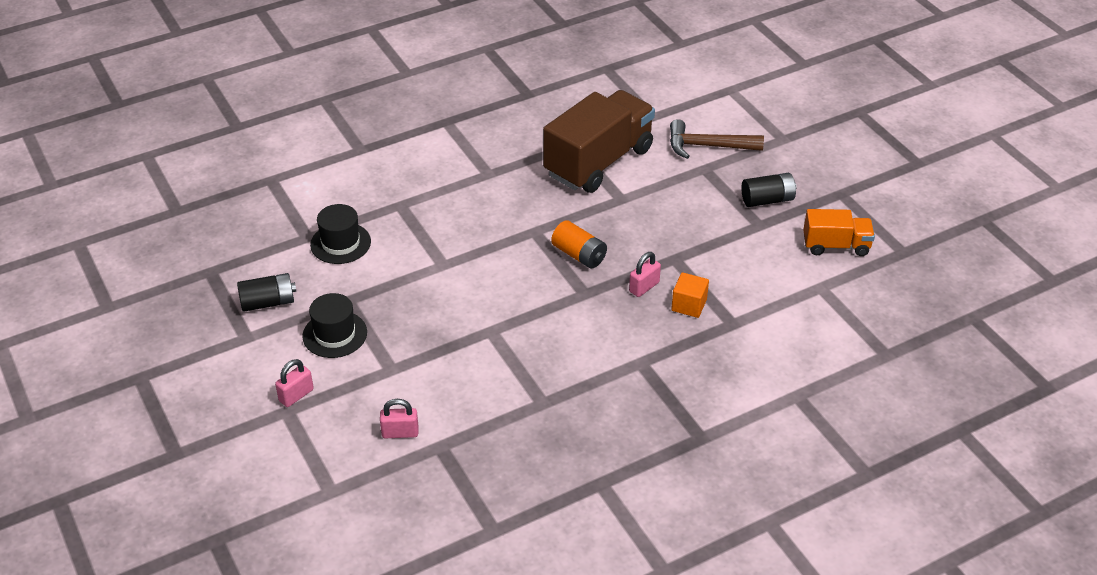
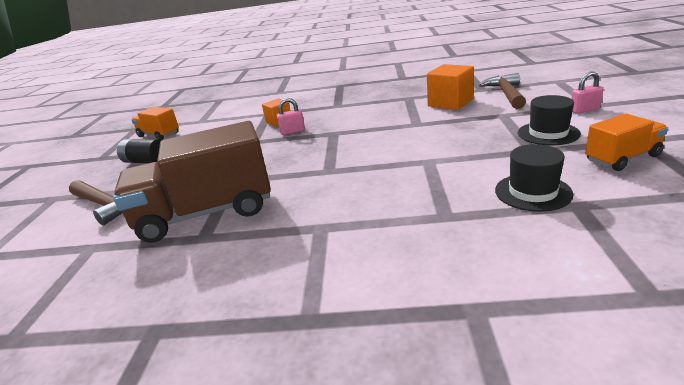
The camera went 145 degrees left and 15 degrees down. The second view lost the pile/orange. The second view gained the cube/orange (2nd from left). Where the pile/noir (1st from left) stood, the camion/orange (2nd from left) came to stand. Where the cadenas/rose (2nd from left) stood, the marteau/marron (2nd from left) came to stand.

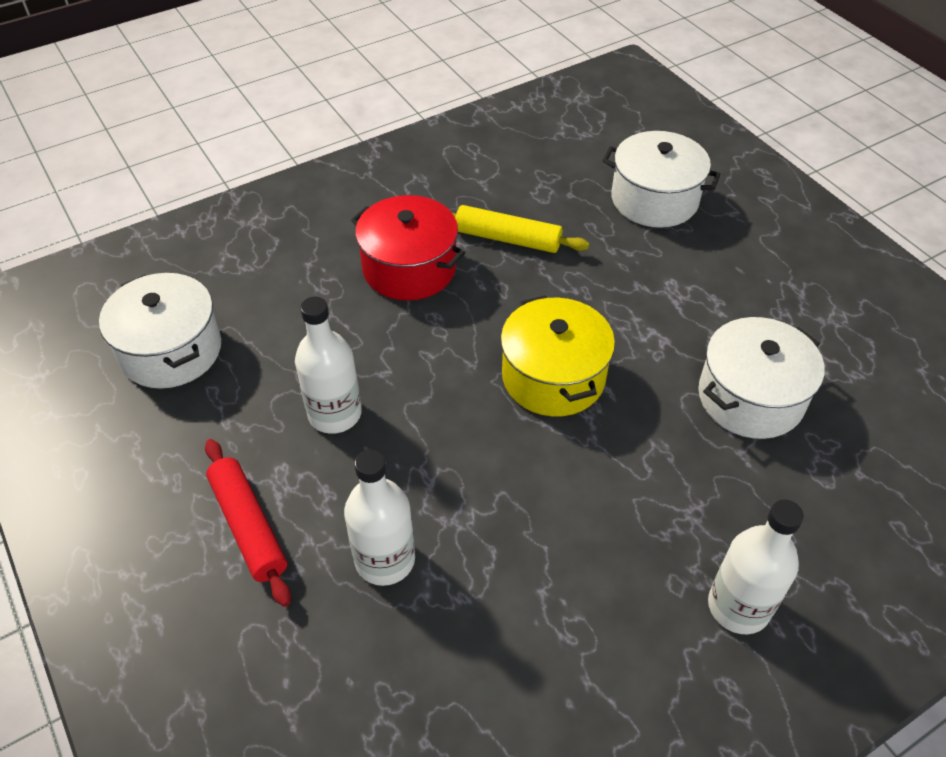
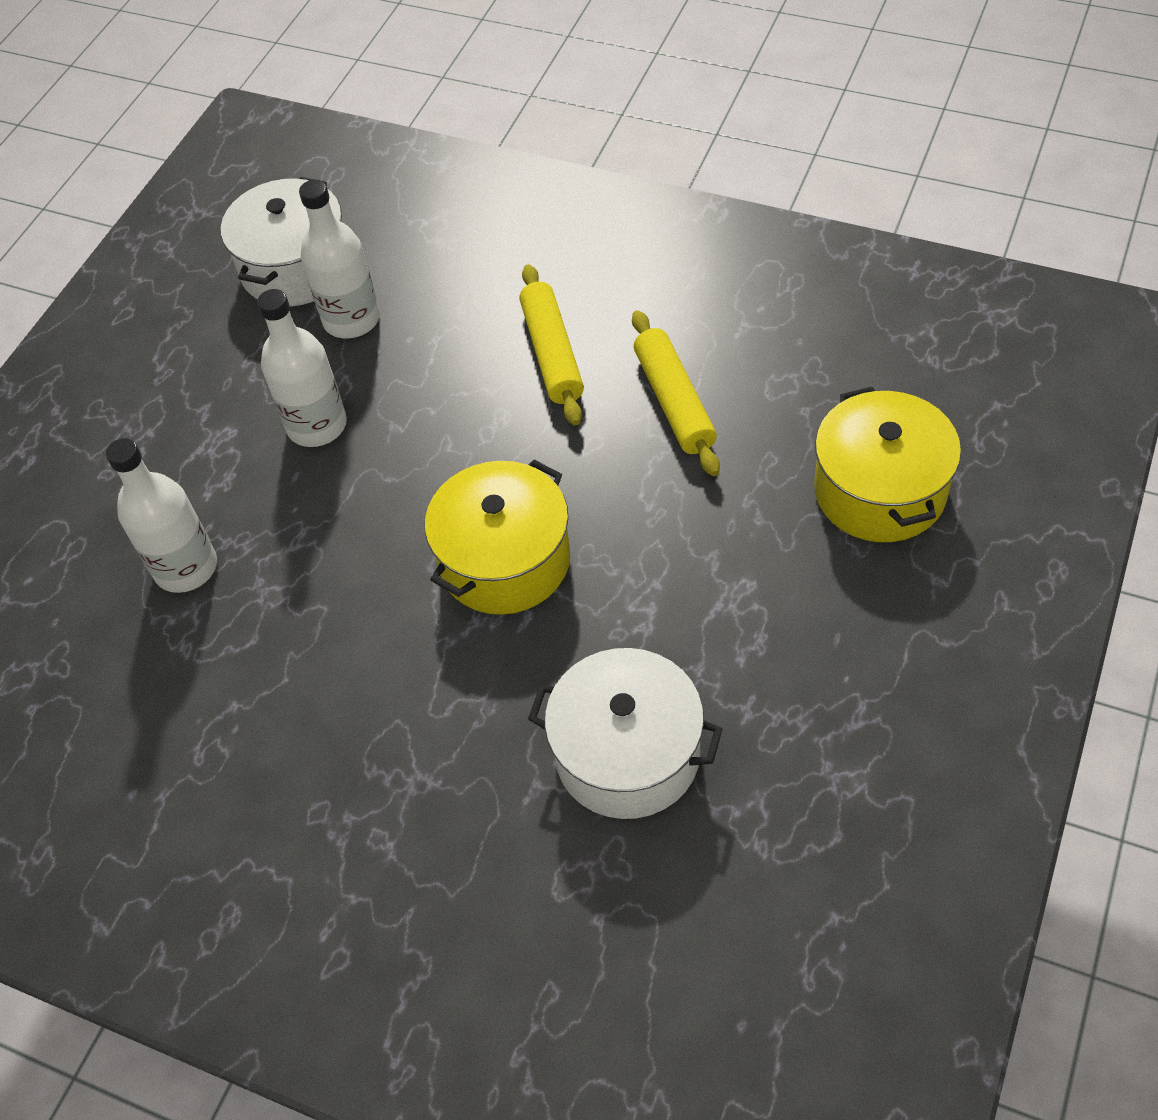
The camera went 60 degrees right and 5 degrees up. The second view lost the rouleau à pâtisserie/rouge. The bouteille/blanc (3rd from left) ended up elsewhere. Where the marmite/rouge stood, the rouleau à pâtisserie/jaune (1st from left) came to stand. What was the marmite/blanc (2nd from left) turned into the marmite/jaune (2nd from left).

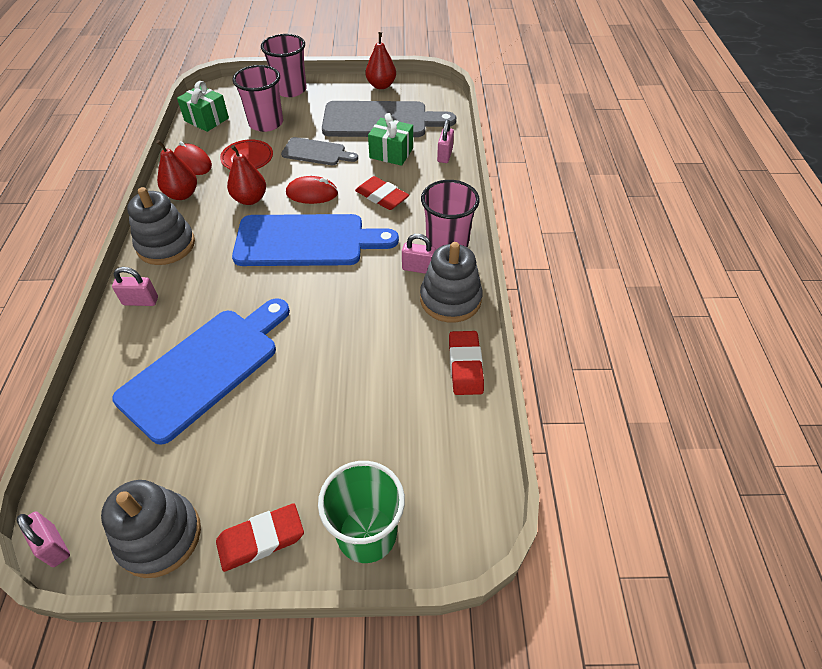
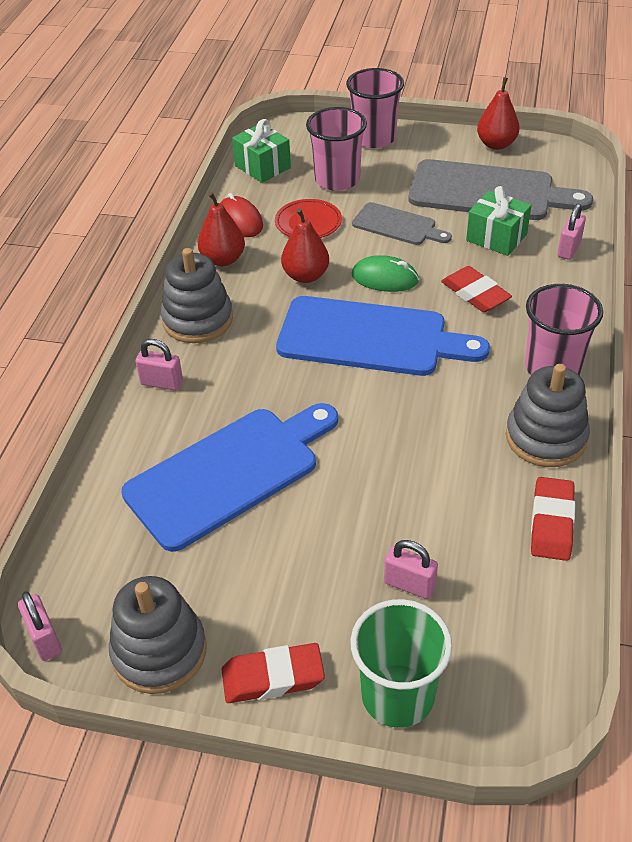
The camera went 15 degrees right and 5 degrees down. The cadenas/rose (3rd from left) ended up elsewhere. What was the souris/rouge (2nd from left) turned into the souris/vert.

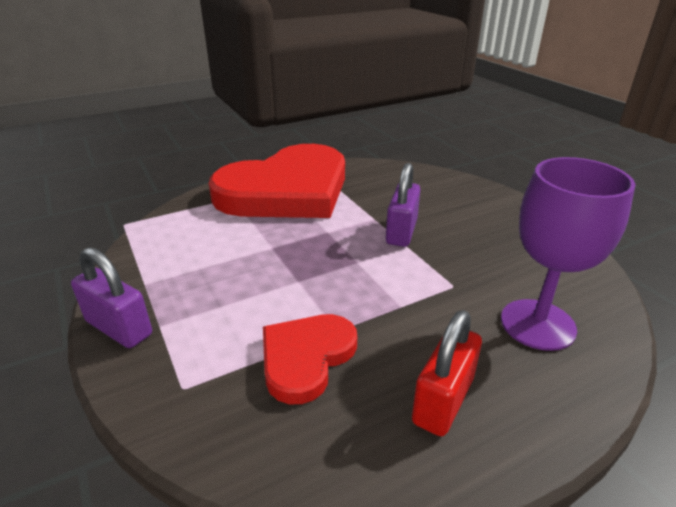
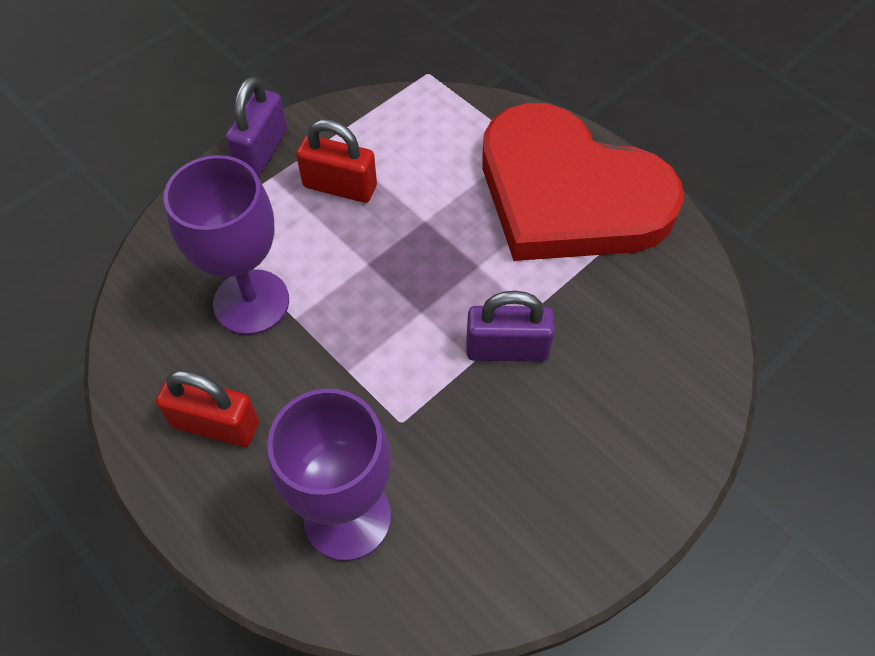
The camera went 75 degrees right and 25 degrees up. The second view gained the cadenas/rouge (2nd from left). Where the cœur/rouge (2nd from left) stood, the verre à pied/violet (1st from left) came to stand.

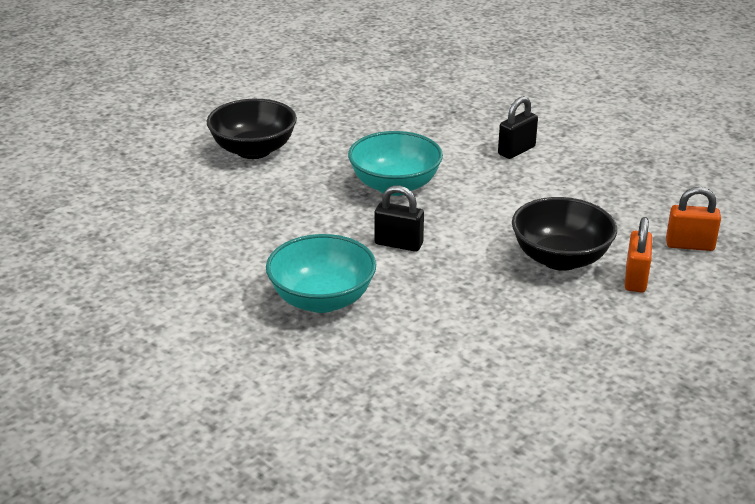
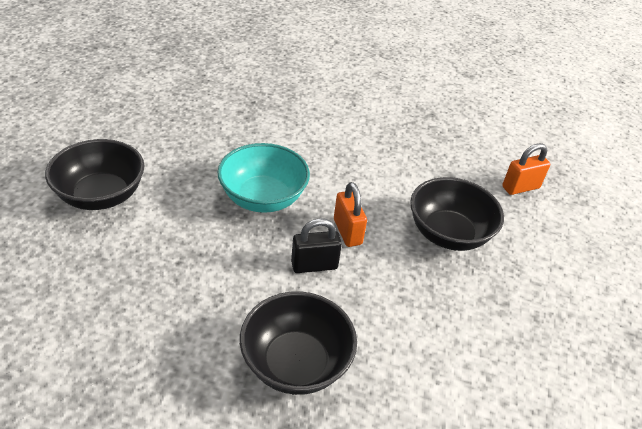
The camera went 35 degrees left and 10 degrees up. The second view lost the cadenas/noir (2nd from left). The cadenas/orange (1st from left) ended up elsewhere. What was the bol/turquoise (1st from left) turned into the bol/noir (2nd from left).

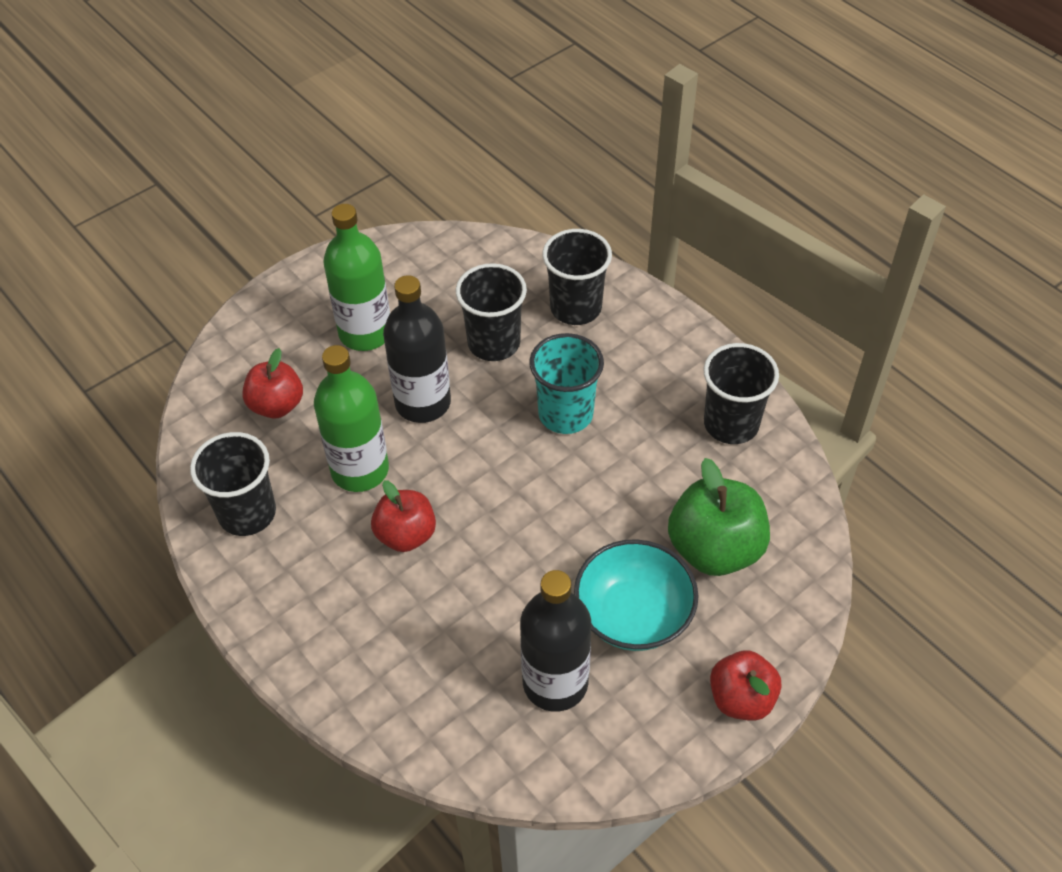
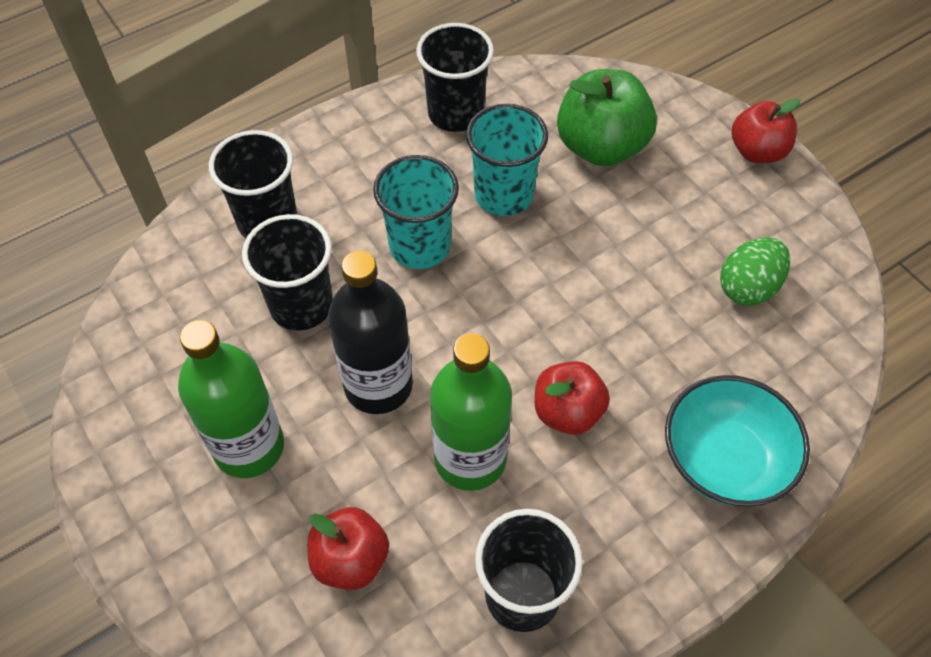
The camera went 85 degrees left and 5 degrees up. The second view gained the gobelet/turquoise (2nd from left). The bol/turquoise ended up elsewhere. Where the bouteille/noir (2nd from left) stood, the œuf/vert came to stand.

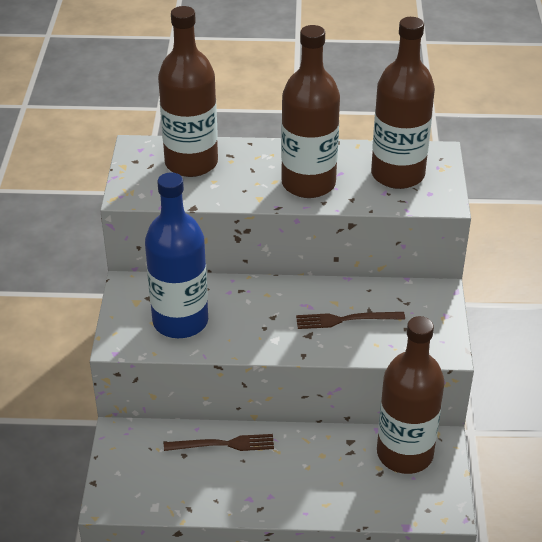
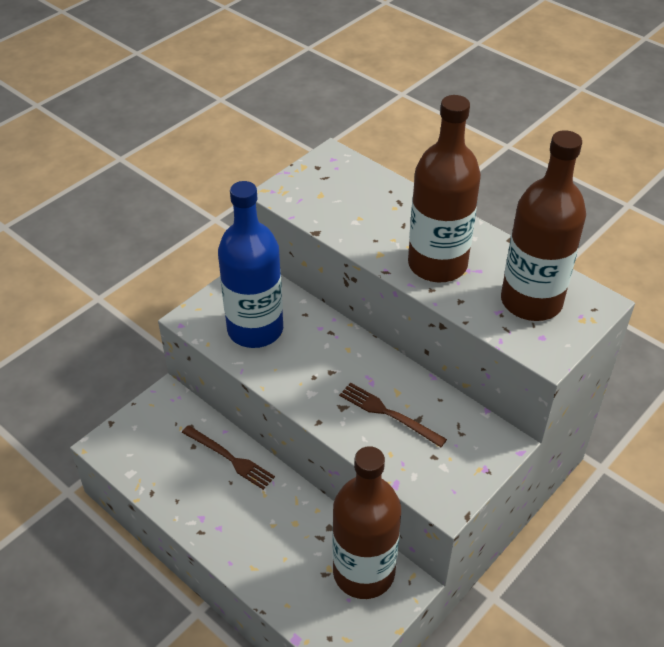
The camera went 40 degrees right and 5 degrees up. The second view lost the bouteille/marron (1st from left).

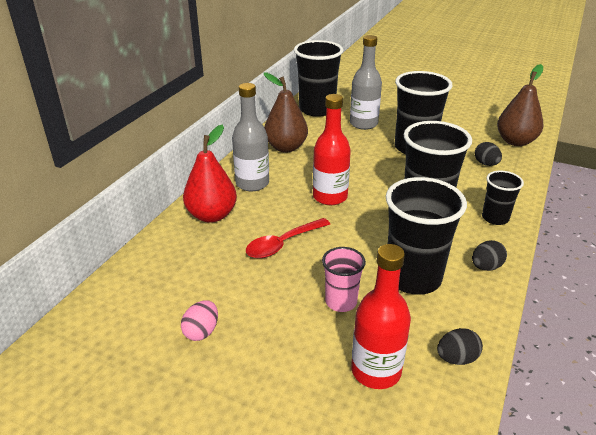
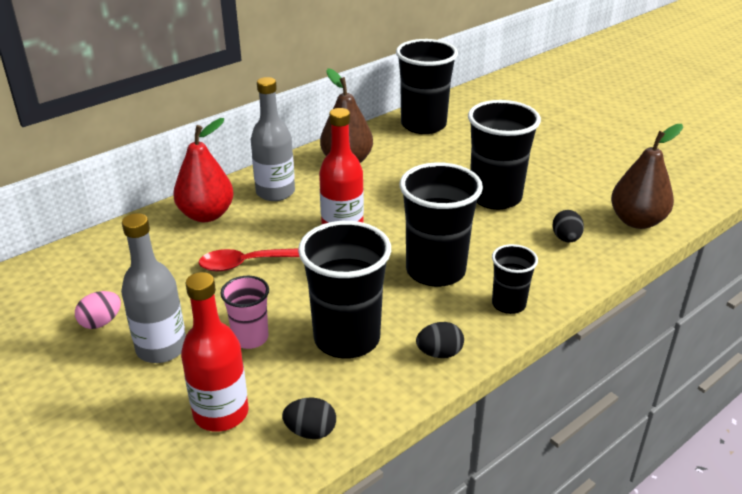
The camera went 25 degrees right and 0 degrees up. The bouteille/gris (2nd from left in the first image) ended up elsewhere.

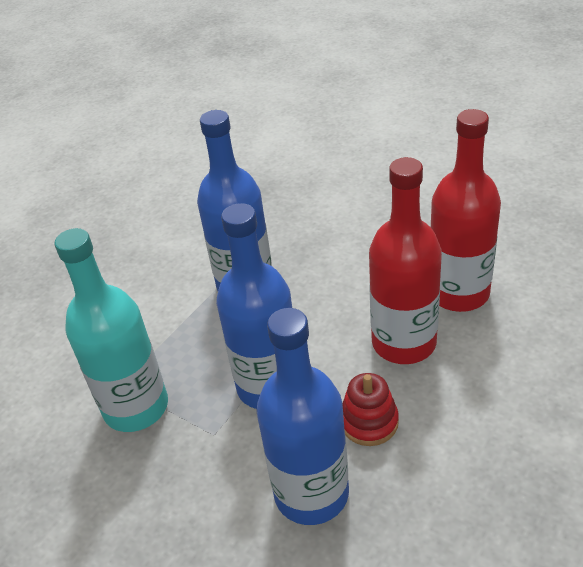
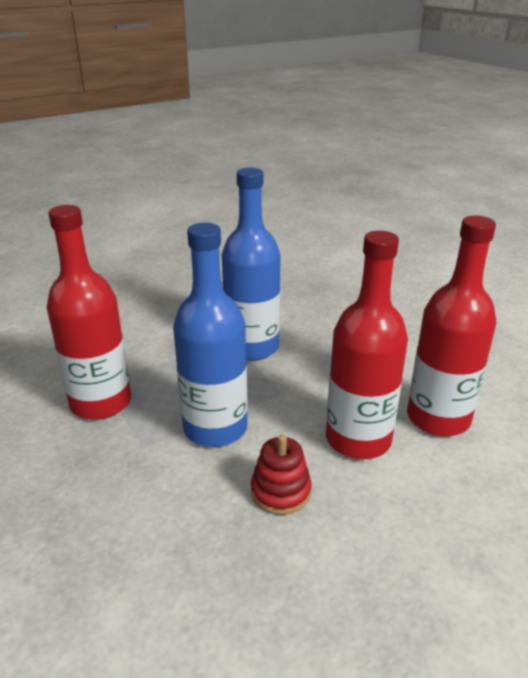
The camera went 20 degrees right and 10 degrees down. The second view lost the bouteille/bleu (3rd from left). What was the bouteille/turquoise turned into the bouteille/rouge (1st from left).

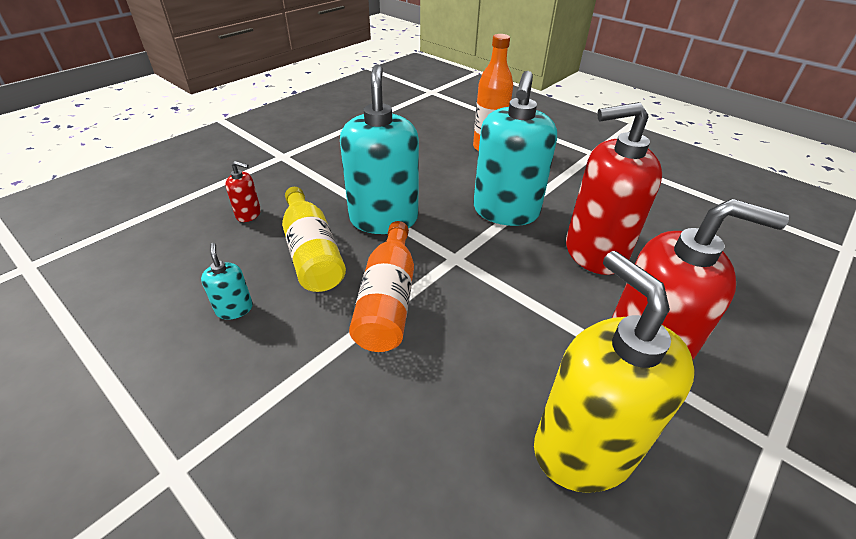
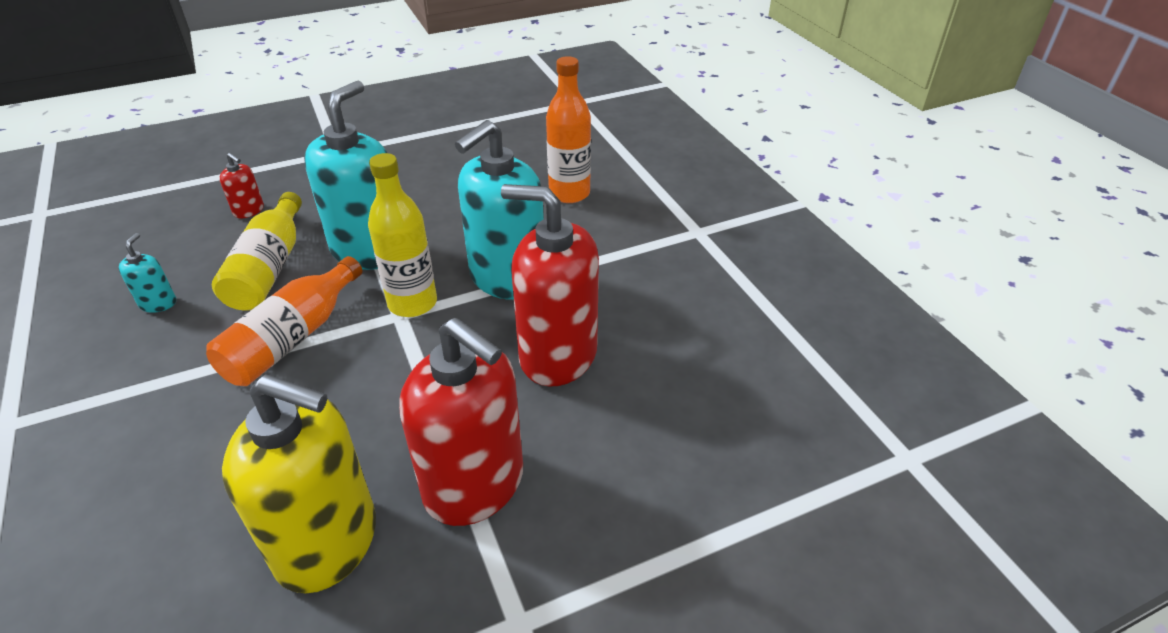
The camera went 25 degrees right and 0 degrees up. The second view gained the bouteille/jaune (2nd from left). The distributeur de savon/jaune ended up facing another way, 105 degrees clockwise from before.

